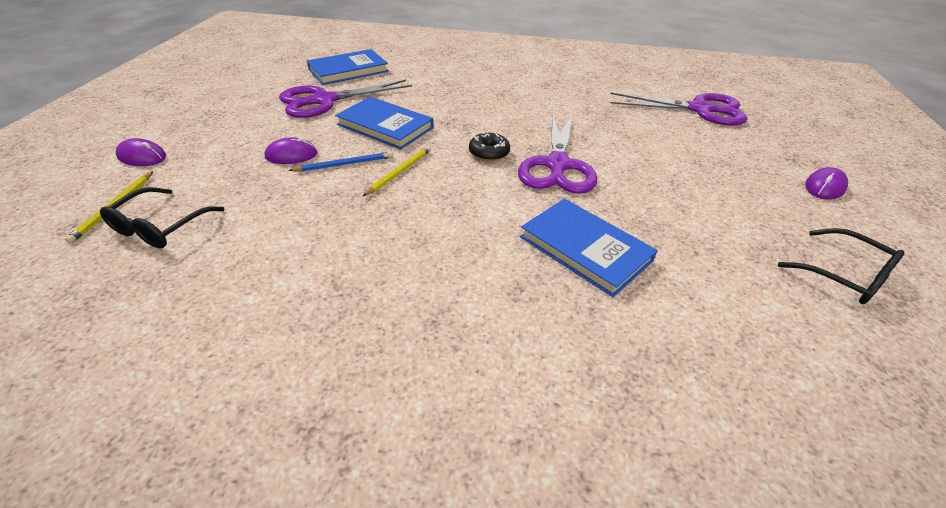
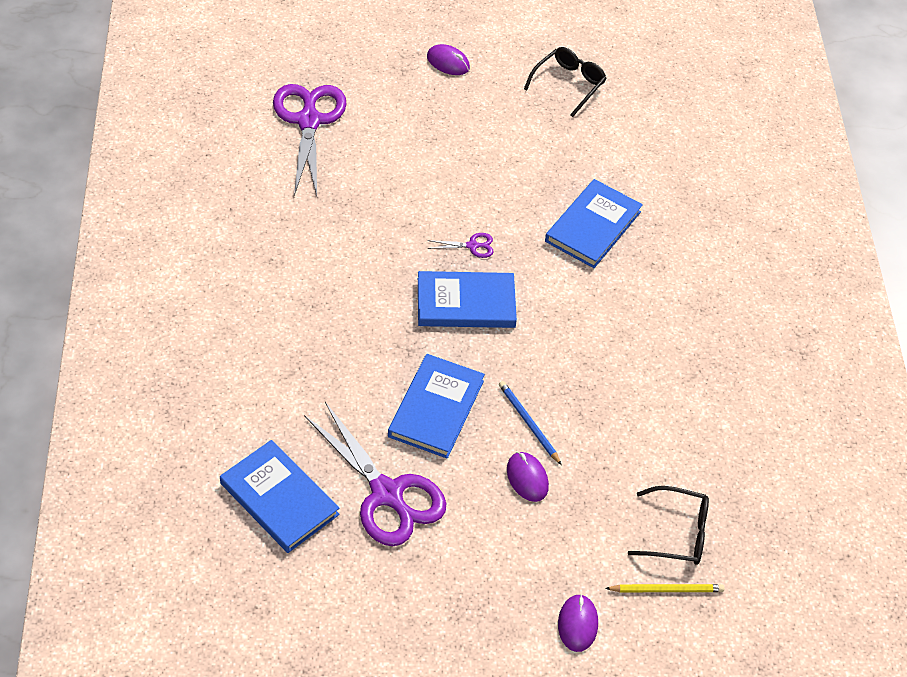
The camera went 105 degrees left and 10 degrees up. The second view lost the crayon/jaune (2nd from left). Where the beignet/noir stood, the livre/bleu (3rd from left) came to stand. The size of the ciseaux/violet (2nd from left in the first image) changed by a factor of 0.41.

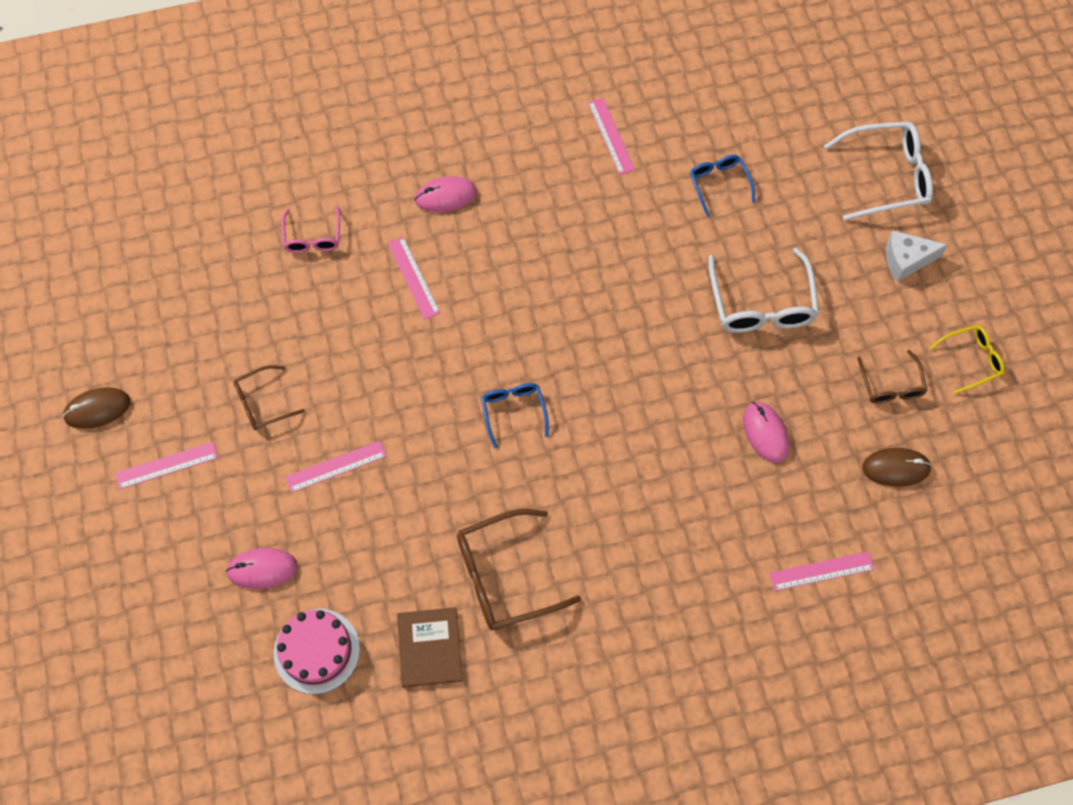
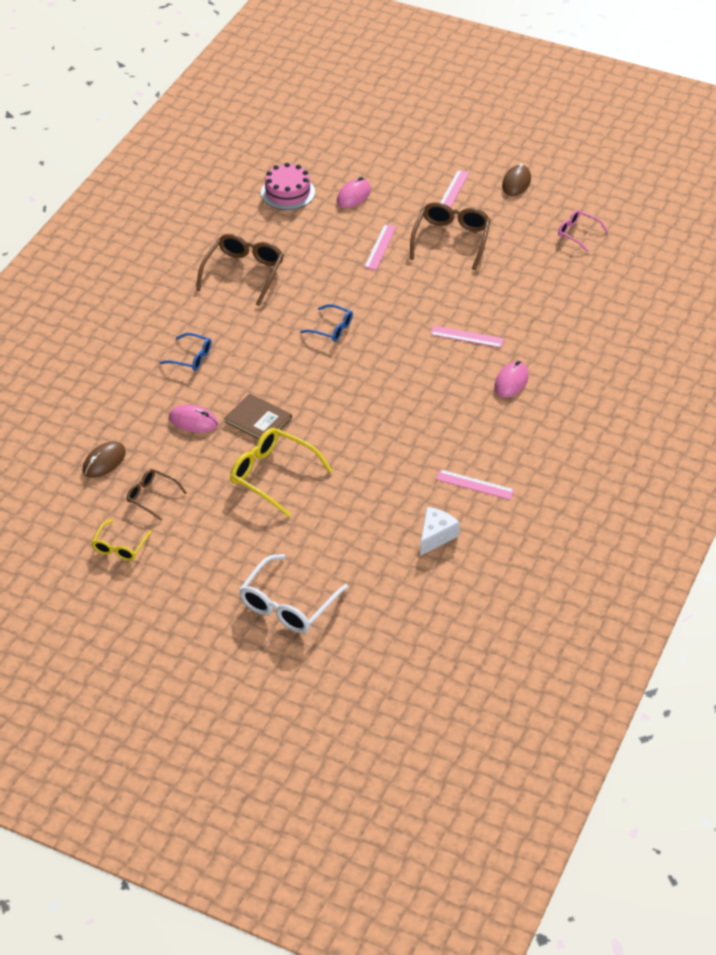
The camera went 130 degrees right and 20 degrees down. The second view lost the règle/rose (5th from left). The lunettes/rose ended up elsewhere. The livre/marron ended up elsewhere. The lunettes/bleu (2nd from left in the first image) ended up elsewhere. The fromage/blanc ended up elsewhere. What was the lunettes/blanc (1st from left) turned into the lunettes/jaune (2nd from left). The size of the lunettes/marron (1st from left in the first image) changed by a factor of 1.72.

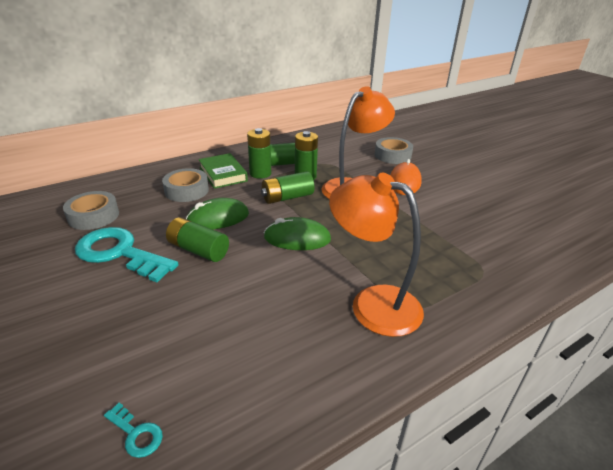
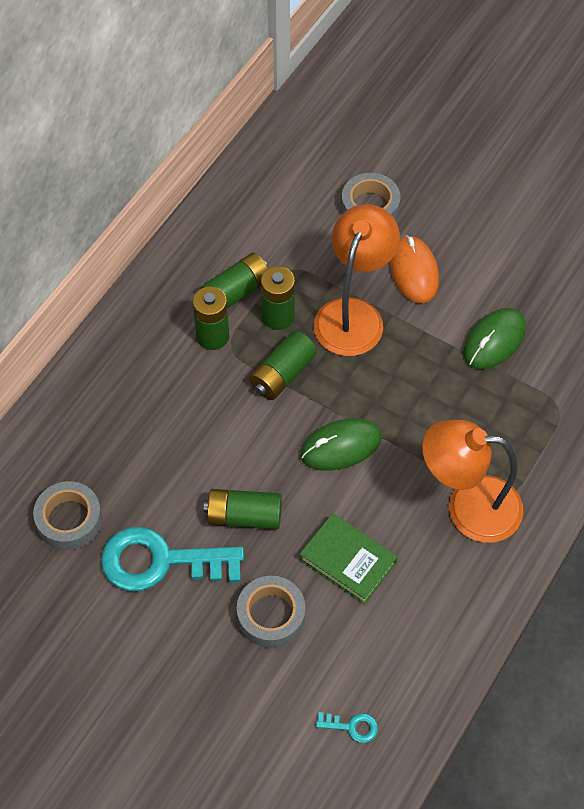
The camera went 25 degrees left and 25 degrees up. The ruban adhésif/gris (2nd from left) ended up elsewhere. The souris/vert (1st from left in the first image) ended up elsewhere. The livre/vert ended up elsewhere.

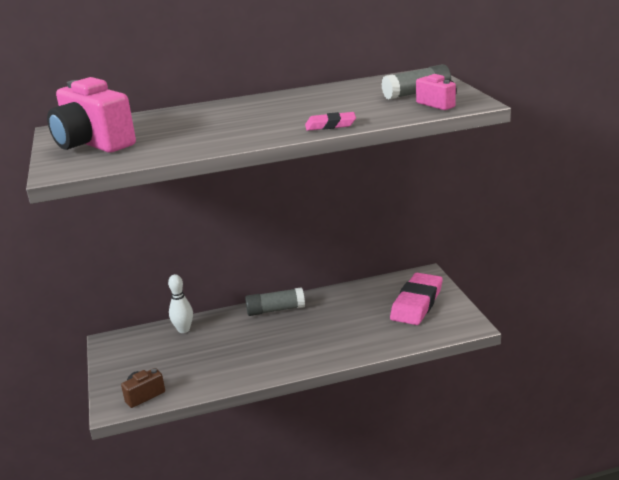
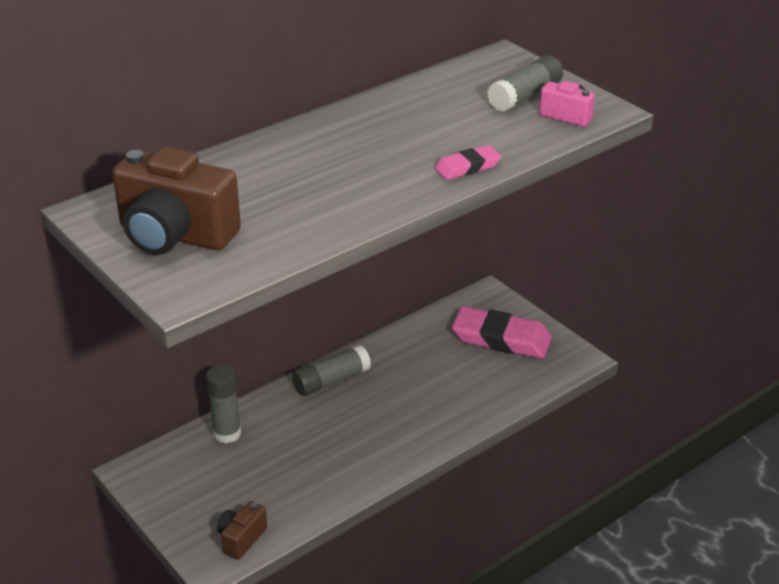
The camera went 25 degrees left and 10 degrees up. Where the quille/blanc stood, the bâton de colle/gris (1st from left) came to stand. What was the appareil photo/rose (1st from left) turned into the appareil photo/marron (1st from left). The gomme/rose (2nd from left) ended up facing another way, 75 degrees counterclockwise from before.

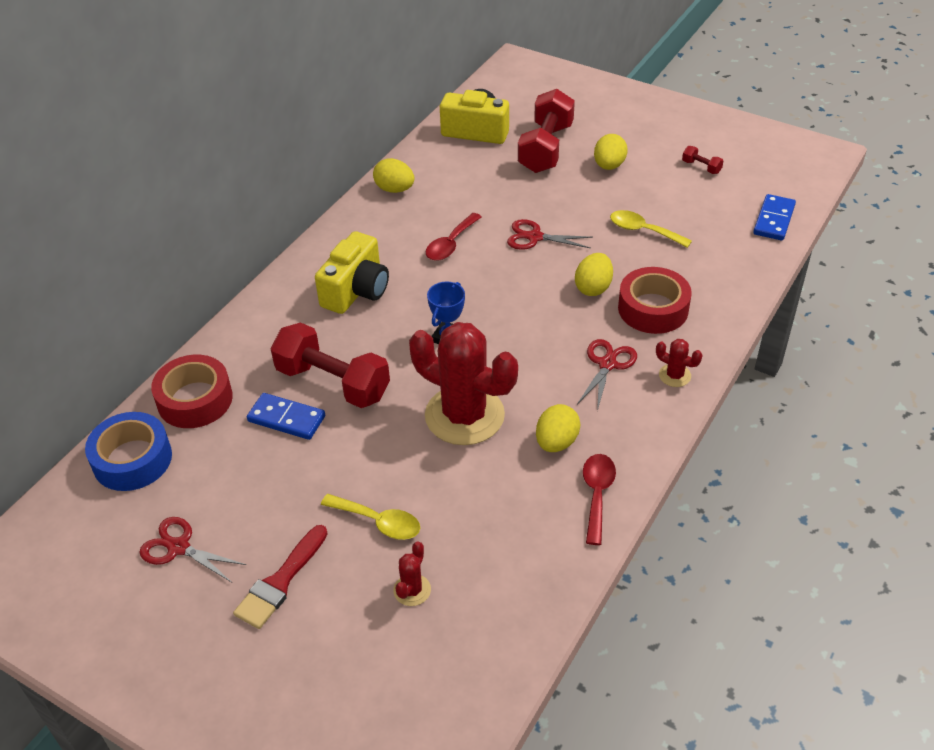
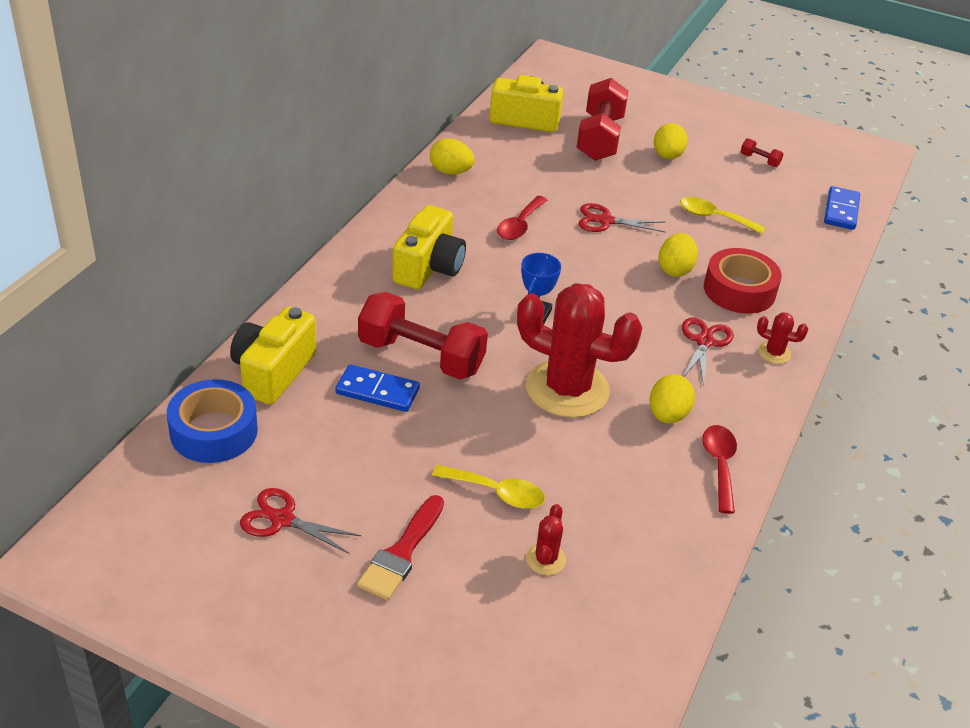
The camera went 10 degrees left and 5 degrees down. Where the ruban adhésif/rouge (1st from left) stood, the appareil photo/jaune (1st from left) came to stand.

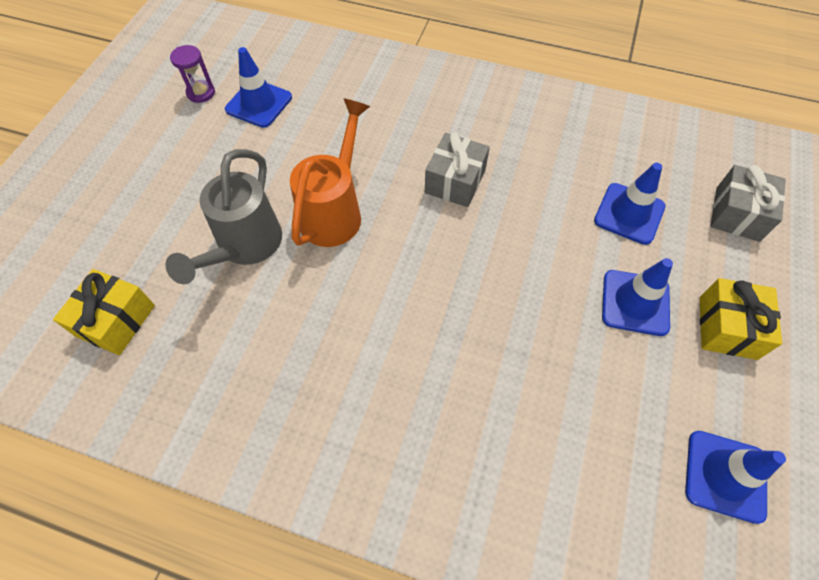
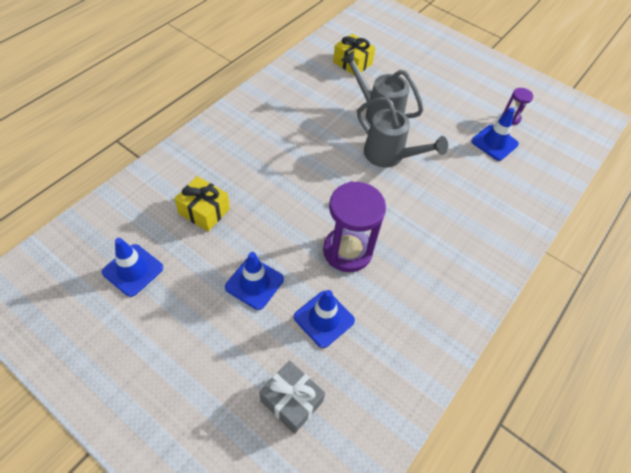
The camera went 105 degrees right and 5 degrees down. The second view lost the cadeau/gris (1st from left). The second view gained the sablier/violet (1st from left). The cadeau/jaune (2nd from left in the first image) ended up elsewhere. What was the arrosoir/orange turned into the arrosoir/gris (2nd from left).

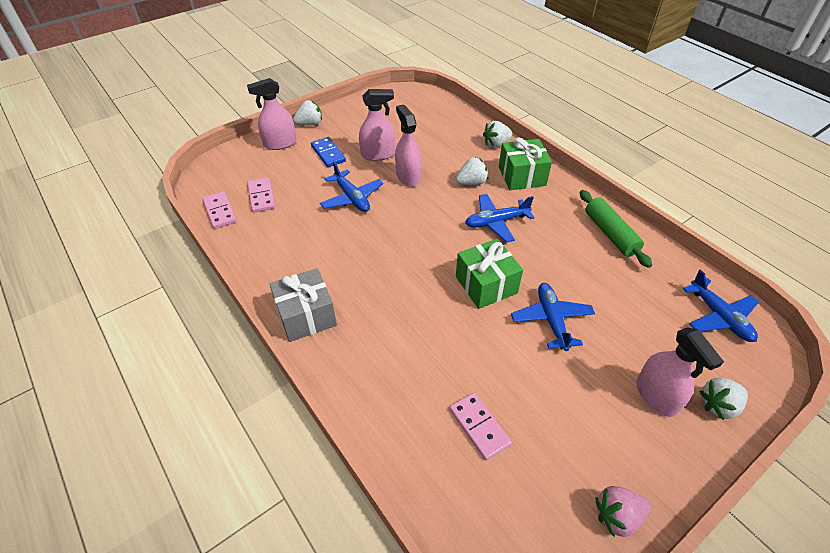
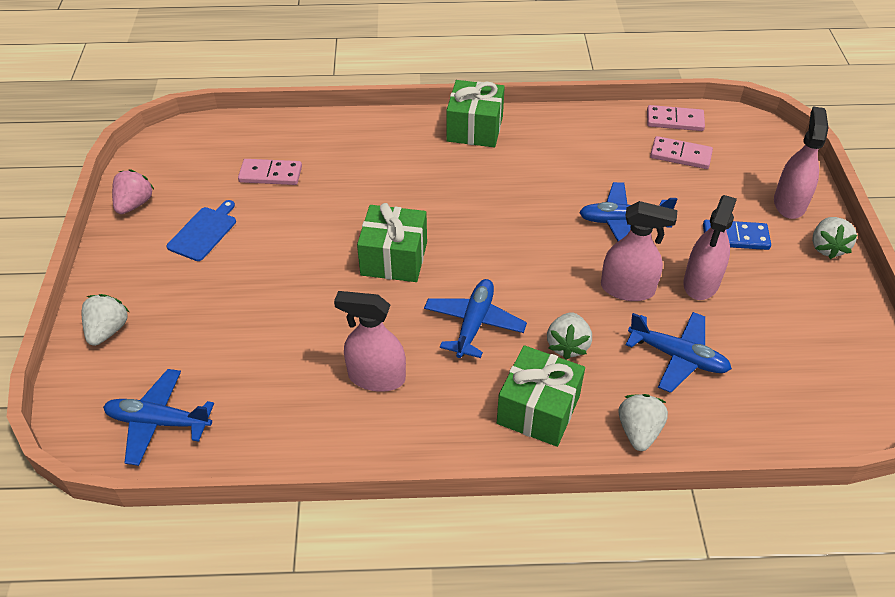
The camera went 125 degrees right and 0 degrees up. The second view lost the rouleau à pâtisserie/vert. The second view gained the planche à découper/bleu. The avion/bleu (3rd from left in the first image) ended up elsewhere. The vaporisateur/rose (4th from left in the first image) ended up elsewhere. What was the cadeau/gris turned into the cadeau/vert (2nd from left).

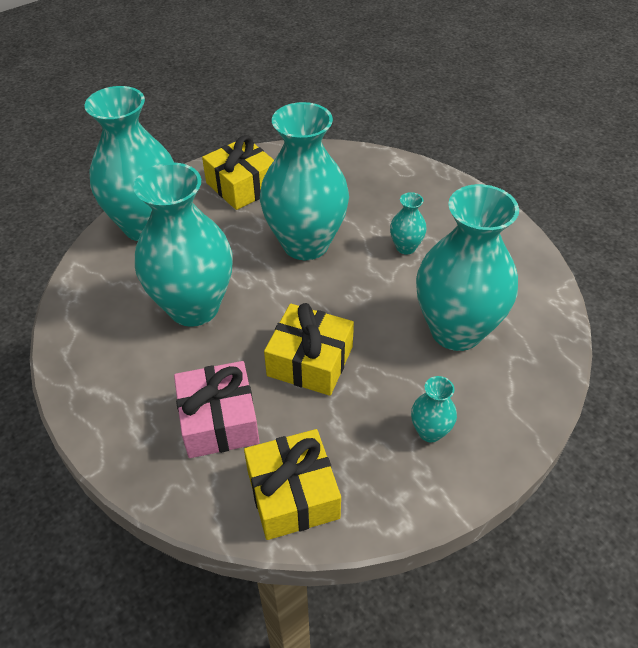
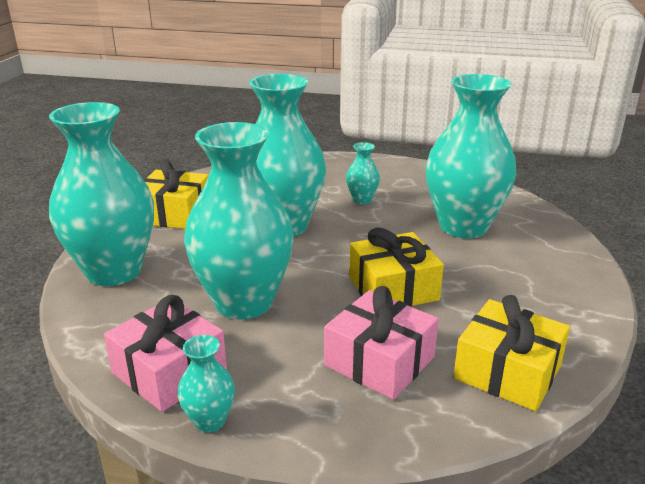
The camera went 40 degrees left and 20 degrees down. The second view gained the cadeau/rose (1st from left). The vase/turquoise (5th from left in the first image) ended up elsewhere.

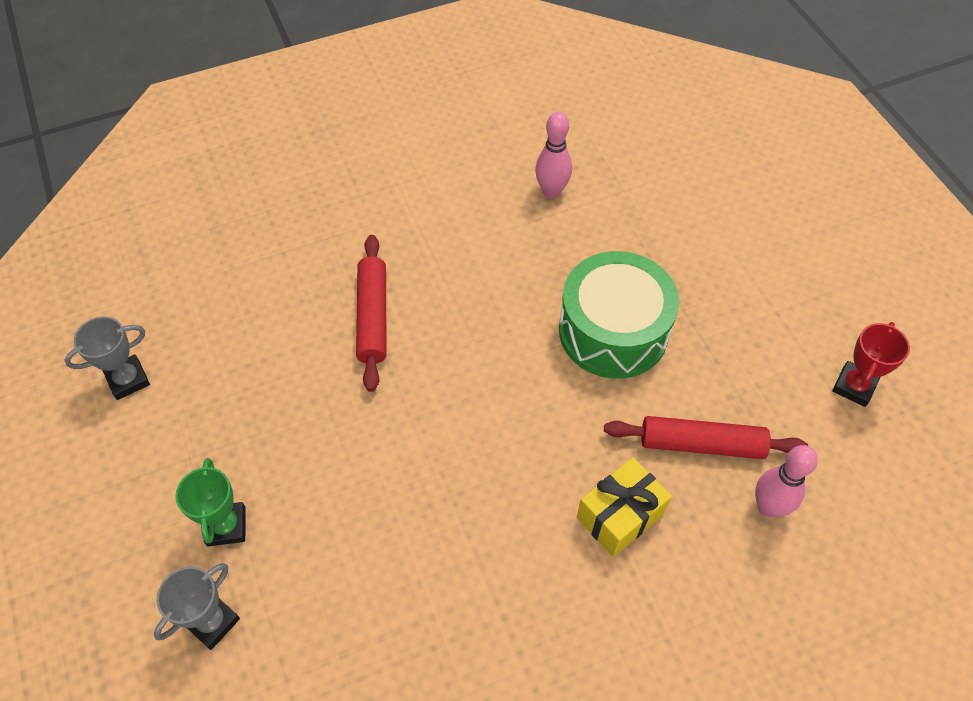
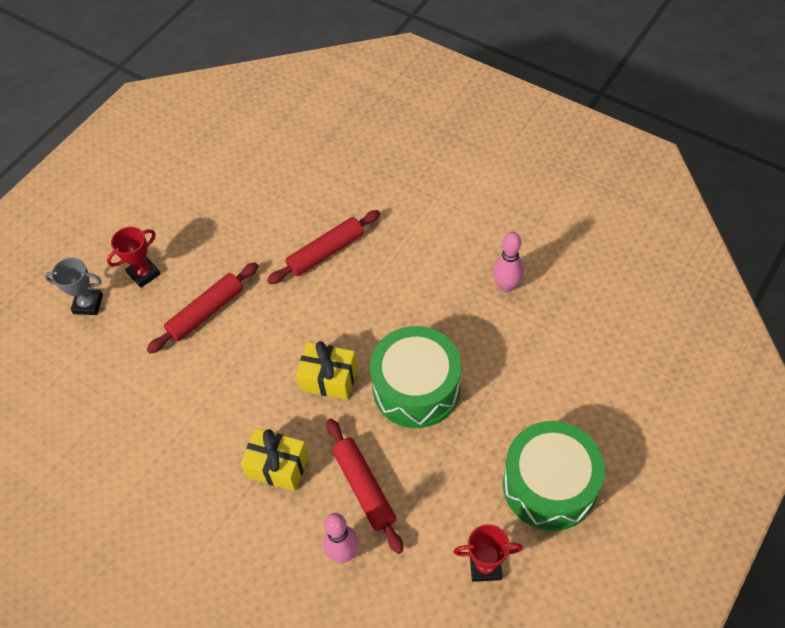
The camera went 60 degrees right and 0 degrees up. The second view lost the trophée/gris (1st from left). The second view gained the rouleau à pâtisserie/rouge (1st from left). The second view gained the cadeau/jaune (2nd from left). The second view gained the tambour/vert (2nd from left). What was the trophée/vert turned into the trophée/rouge (1st from left).

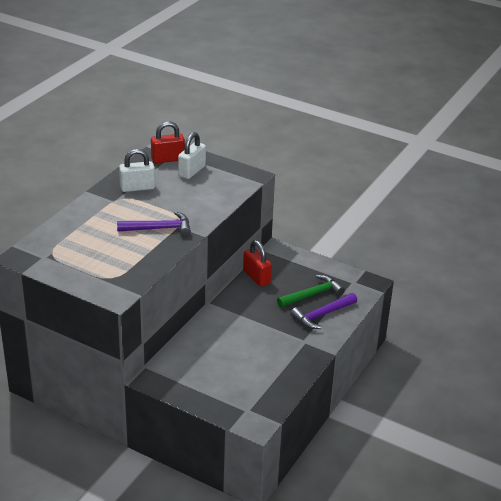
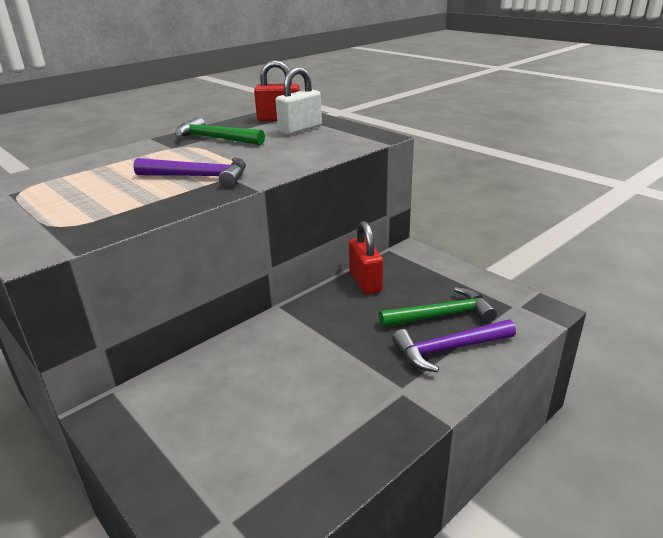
The camera went 20 degrees right and 5 degrees down. Where the cadenas/blanc (1st from left) stood, the marteau/vert (1st from left) came to stand.

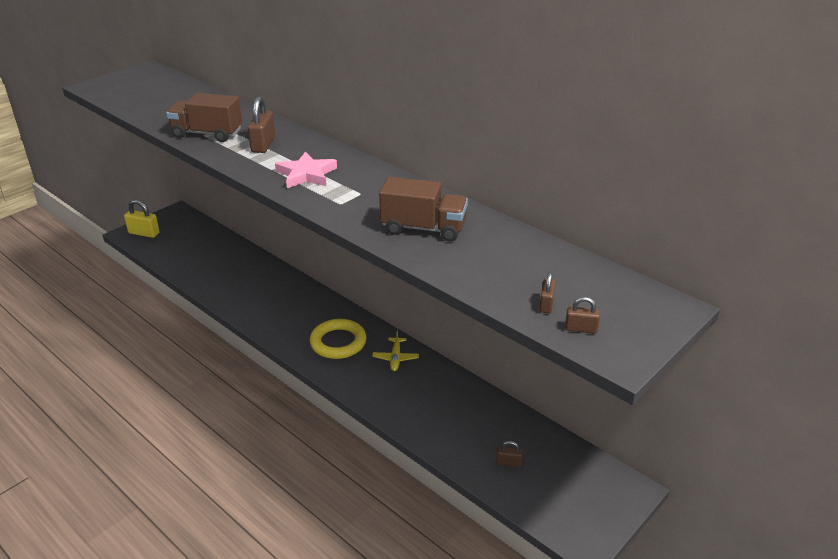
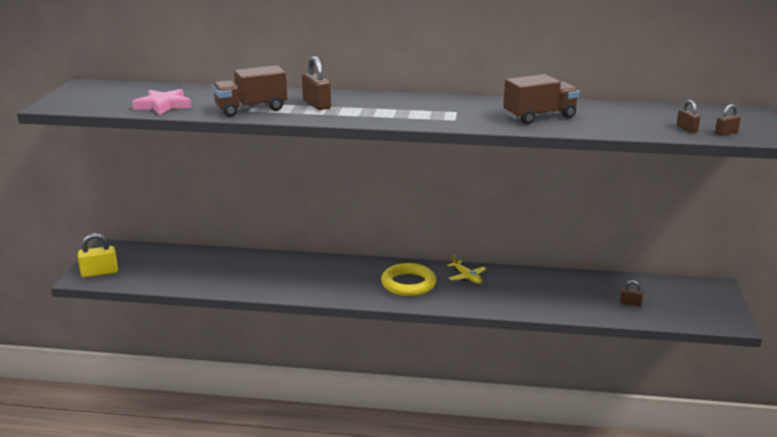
The camera went 35 degrees left and 10 degrees down. The étoile/rose ended up elsewhere. The cadenas/marron (2nd from left) ended up facing another way, 45 degrees clockwise from before.

